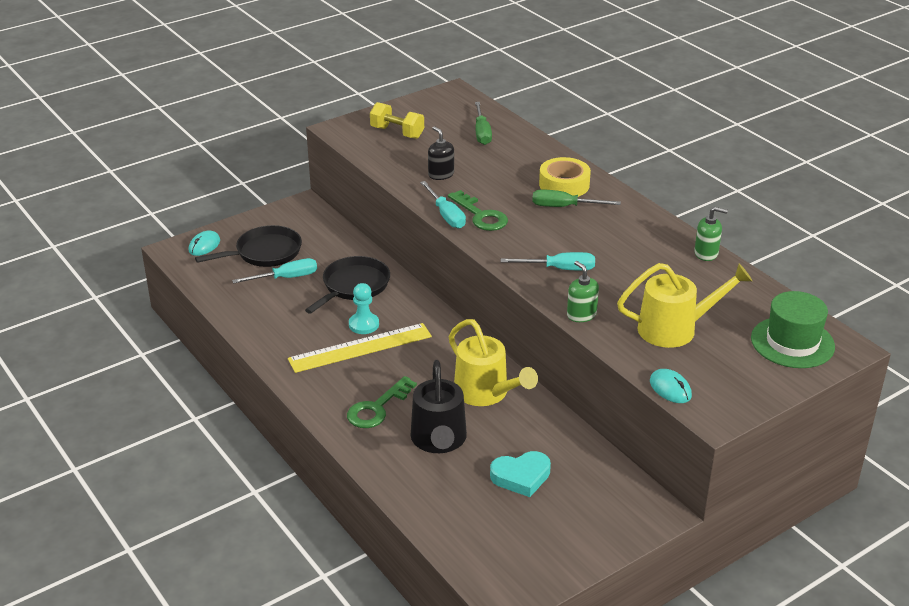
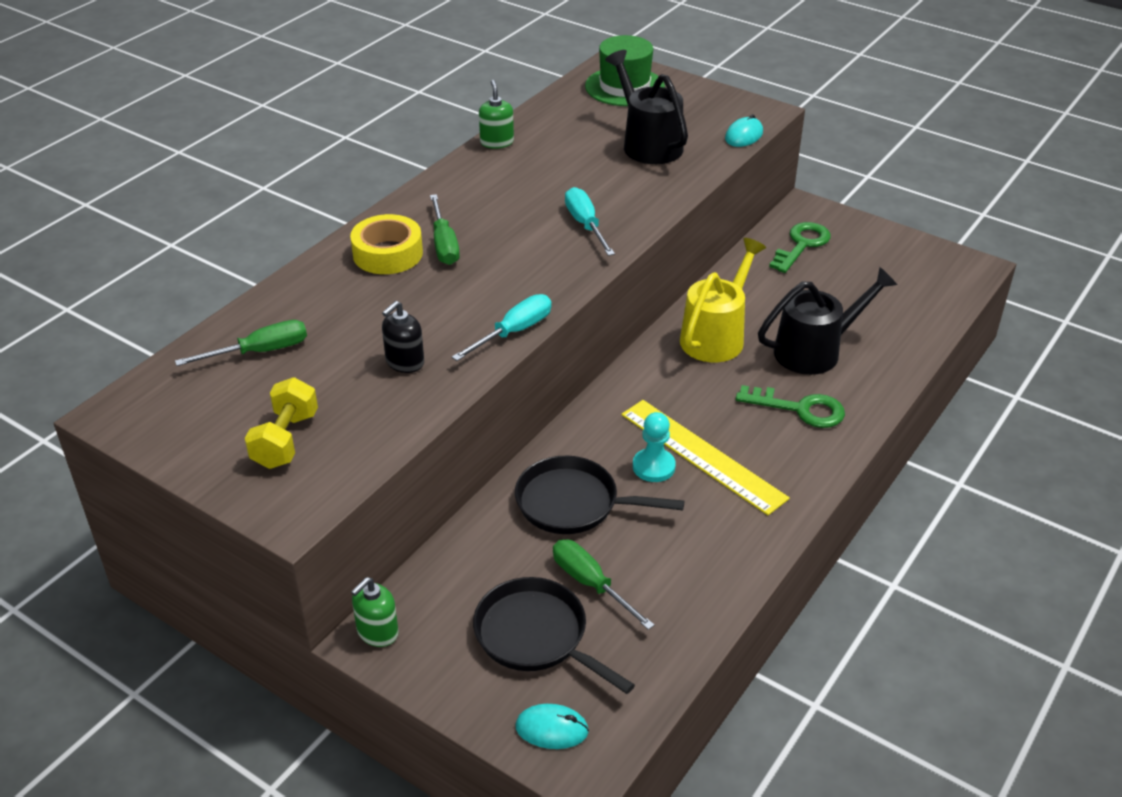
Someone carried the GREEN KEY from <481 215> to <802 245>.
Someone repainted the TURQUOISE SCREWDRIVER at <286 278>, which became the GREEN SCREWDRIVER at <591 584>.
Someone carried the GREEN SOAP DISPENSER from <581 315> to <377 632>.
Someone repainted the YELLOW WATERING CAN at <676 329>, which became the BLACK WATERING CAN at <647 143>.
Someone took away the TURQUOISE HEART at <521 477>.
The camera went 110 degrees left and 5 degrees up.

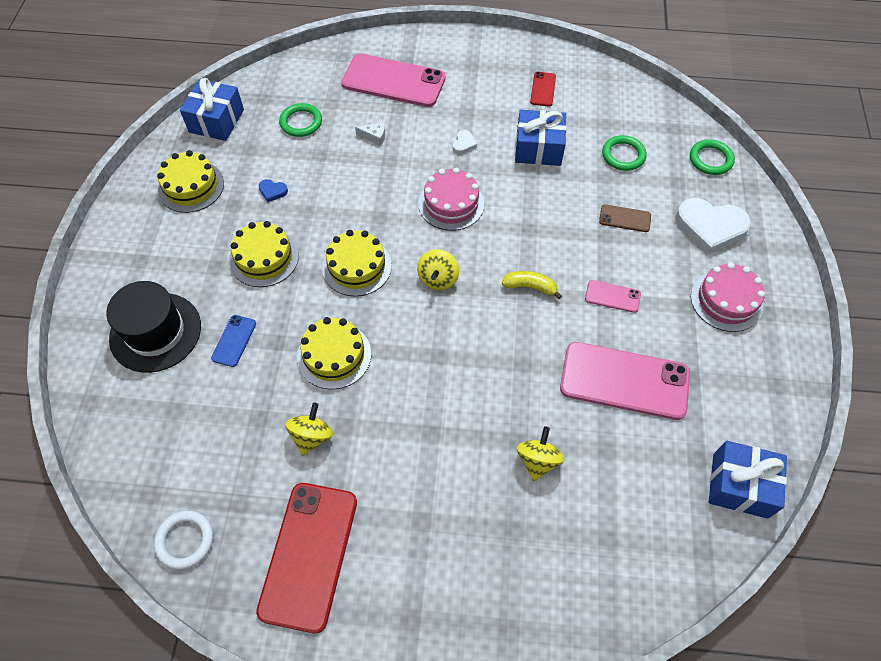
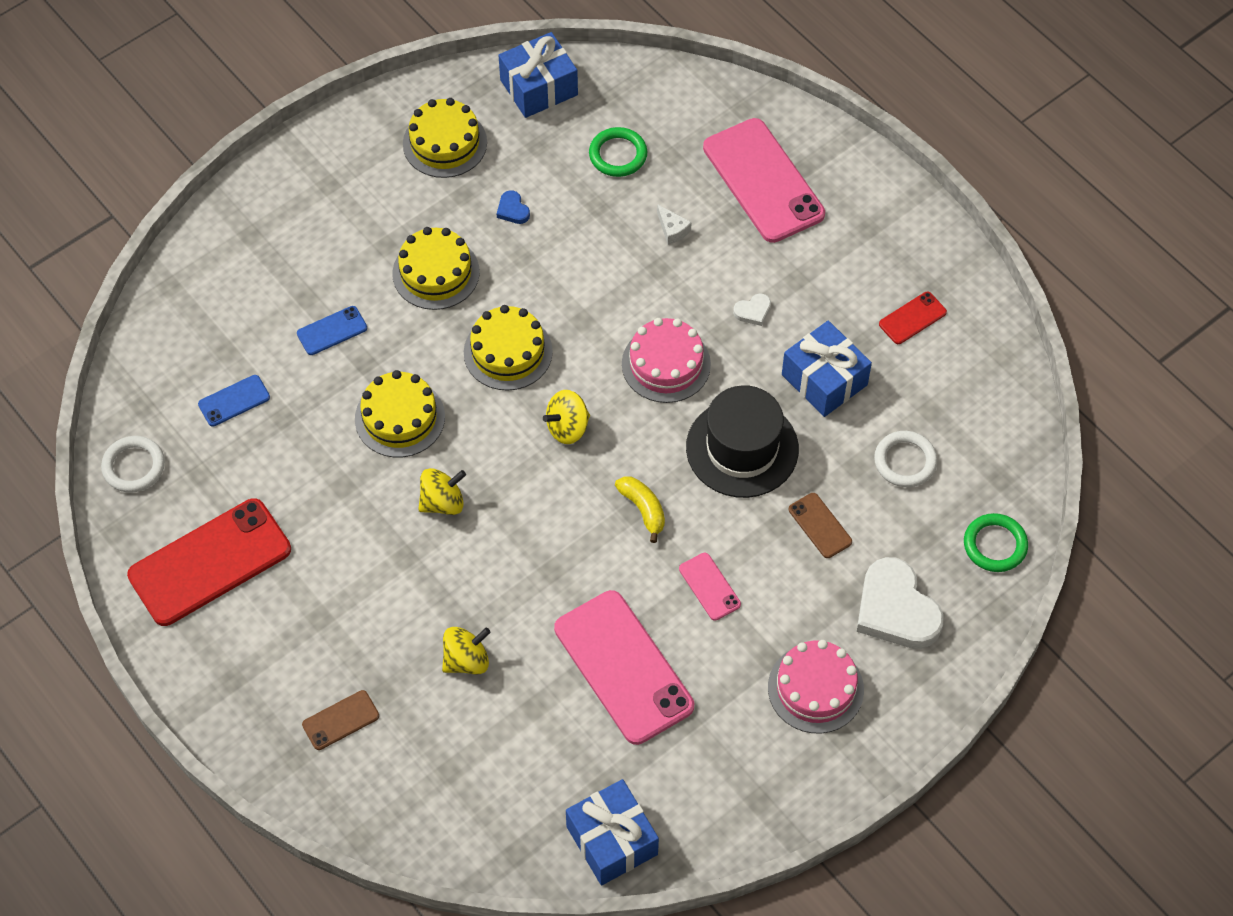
Someone repainted the GREEN RING at <623 155>, which became the WHITE RING at <905 461>.
Someone carried the BLACK HAT from <155 332> to <742 448>.
Someone carried the YELLOW SPINNING TOP from <312 436> to <442 502>.
Someone put down the BLUE PHONE at <234 401>.
Someone put down the BROWN PHONE at <340 720>.
The camera went 45 degrees right and 0 degrees up.

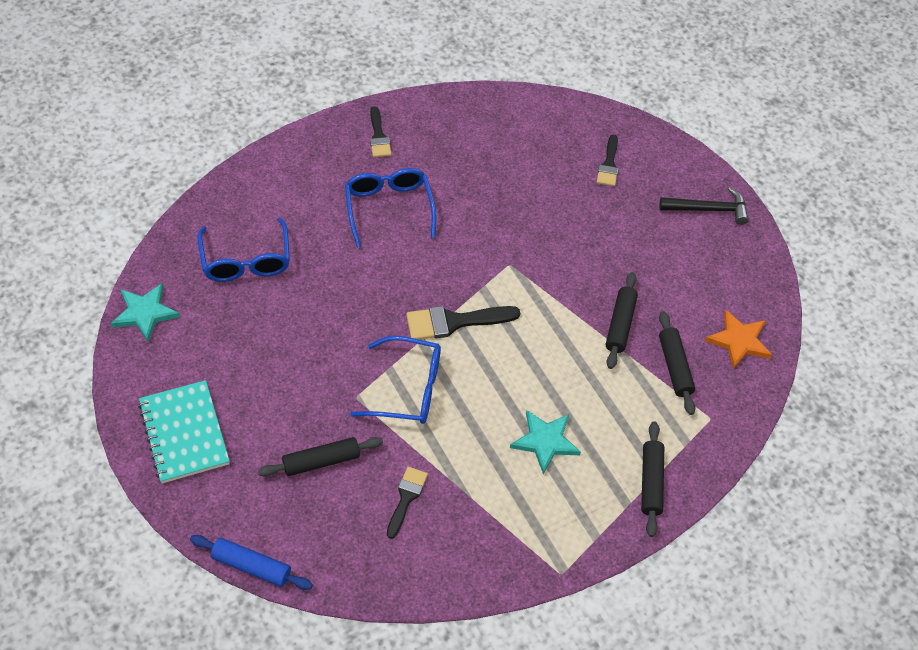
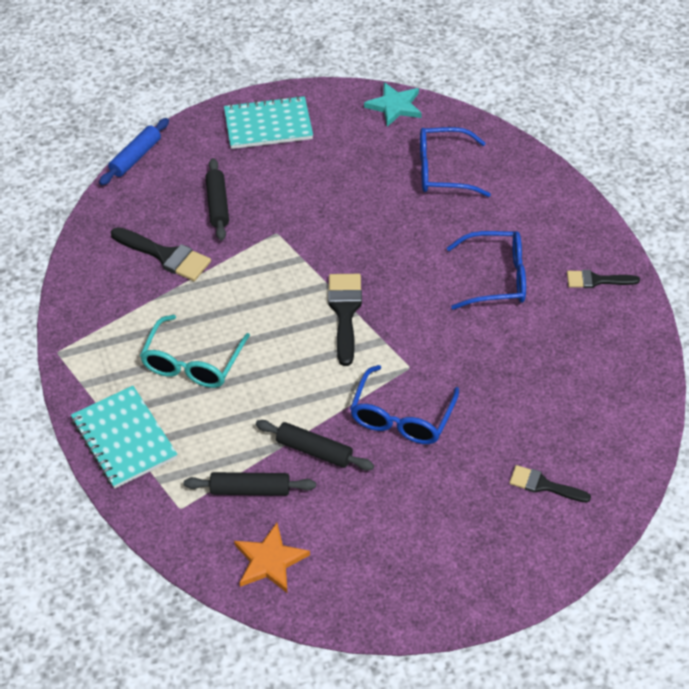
Someone took away the BLACK HAMMER at <708 209>.
Someone carried the BLUE GLASSES from <407 389> to <402 416>.
Someone swapped the TURQUOISE STAR at <545 441> for the TURQUOISE GLASSES at <193 362>.
Someone swapped the BLACK ROLLING PIN at <651 482> for the TURQUOISE NOTEBOOK at <124 439>.
Someone scaled the BLACK BRUSH at <406 498> by 1.57.
The camera went 105 degrees right and 5 degrees down.

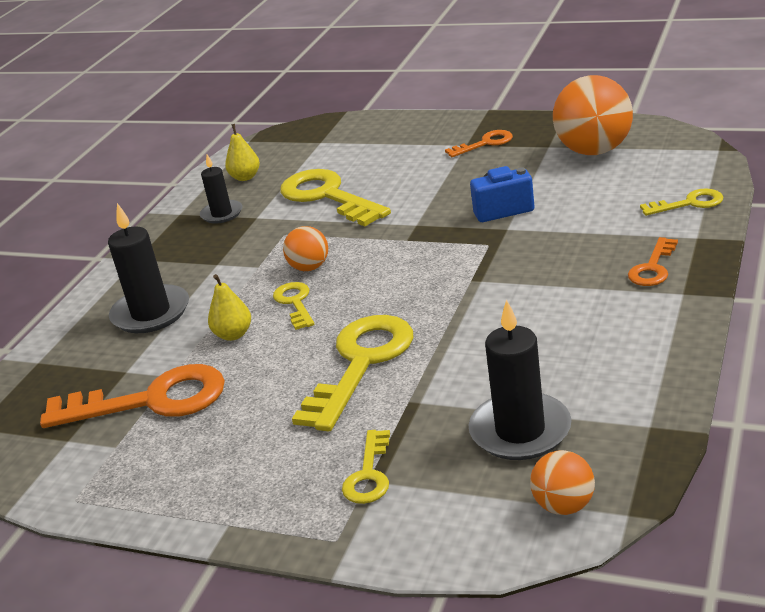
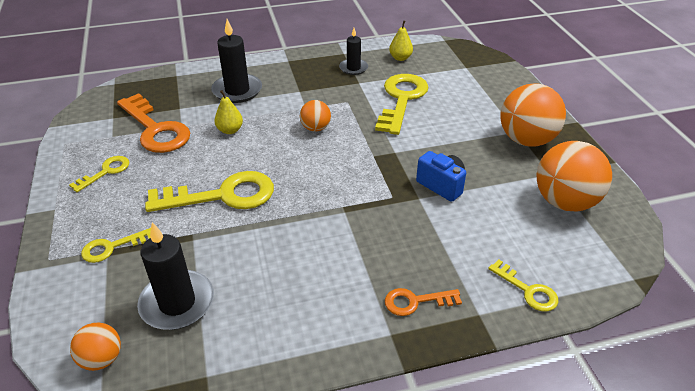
Someone swapped the ORANGE KEY at <485 143> for the ORANGE BALL at <526 140>.
Someone carried the YELLOW KEY from <295 303> to <105 172>.
The camera went 50 degrees right and 10 degrees up.

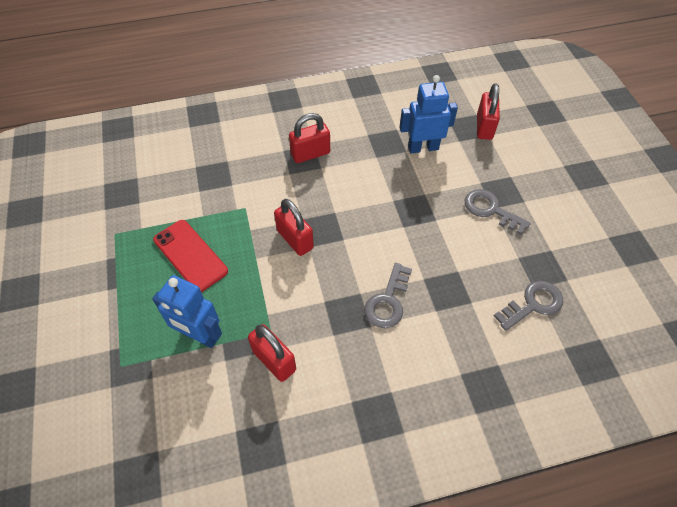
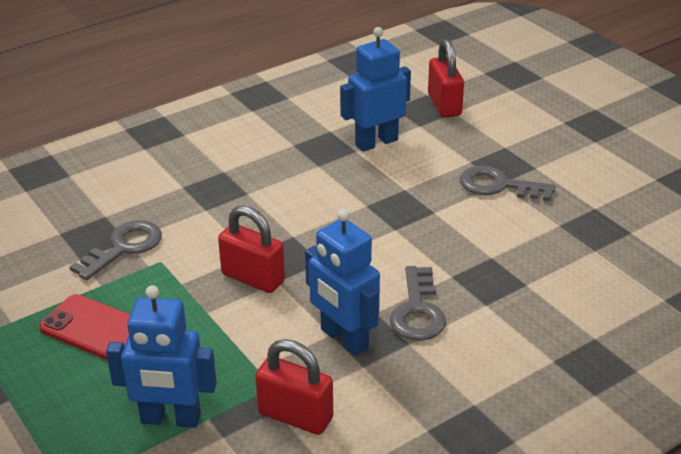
Someone took away the RED PADLOCK at <310 154>.
Someone carried the GREY KEY from <533 304> to <123 248>.
Someone put down the BLUE ROBOT at <344 339>.
The camera went 20 degrees left and 20 degrees down.

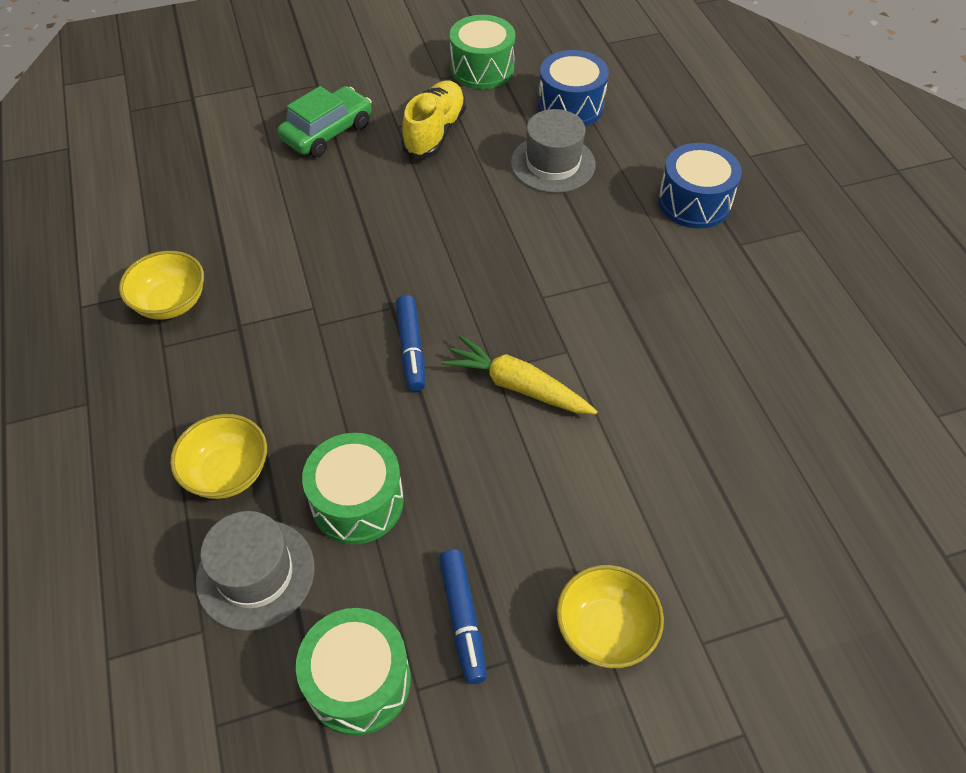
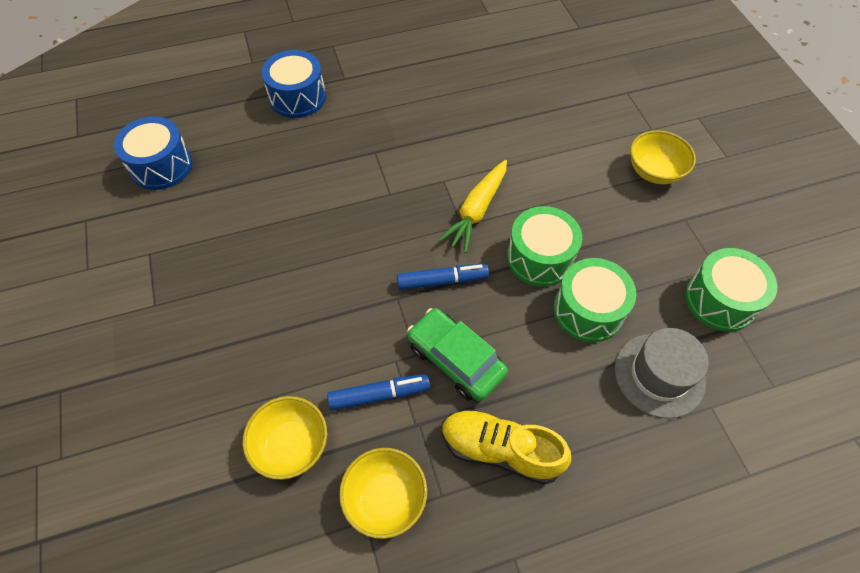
Someone carried the GREEN DRUM from <482 69> to <540 257>.
Someone carried the YELLOW SHOE from <435 132> to <500 450>.
Someone carried the GREEN CAR from <327 132> to <455 360>.
Someone took away the GREY HAT at <553 164>.
Someone carried the YELLOW BOWL from <228 472> to <291 445>.
Someone carried the BLUE MARKER from <463 618> to <379 395>.
The camera went 90 degrees left and 5 degrees up.

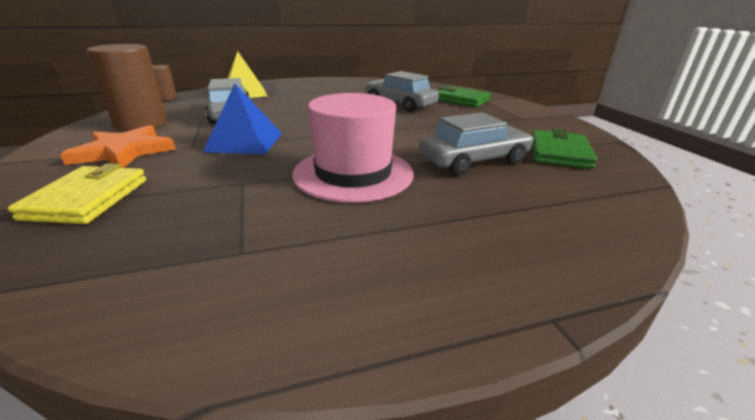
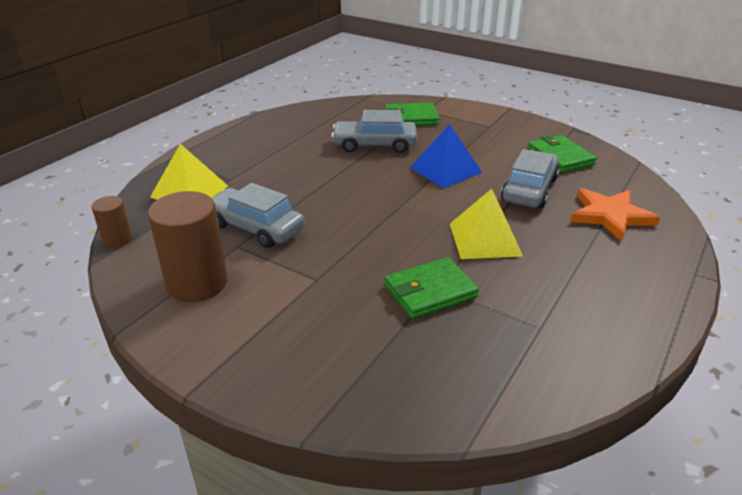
Someone carried the BLUE PYRAMID from <245 142> to <445 169>.
Someone swapped the PINK HAT at <353 173> for the YELLOW PYRAMID at <485 239>.
Someone carried the ORANGE STAR from <124 151> to <610 216>.
Someone took away the YELLOW WALLET at <87 199>.
Someone put down the GREEN WALLET at <430 291>.
The camera went 40 degrees left and 5 degrees up.

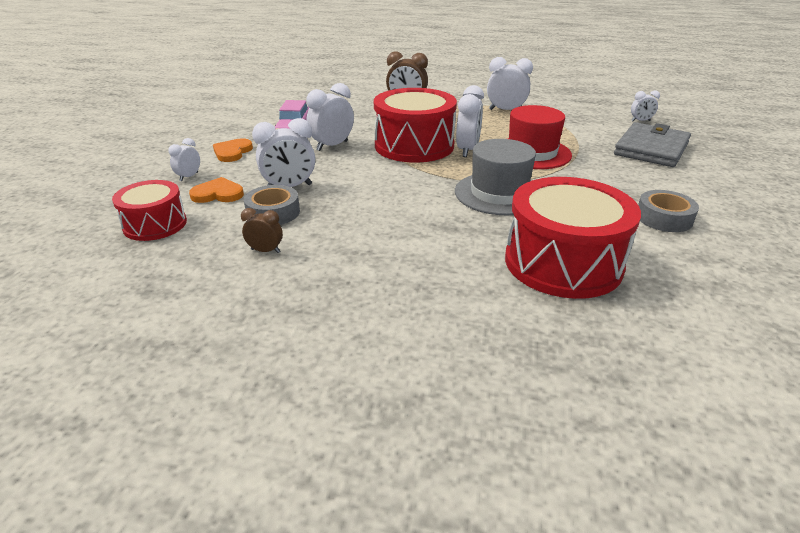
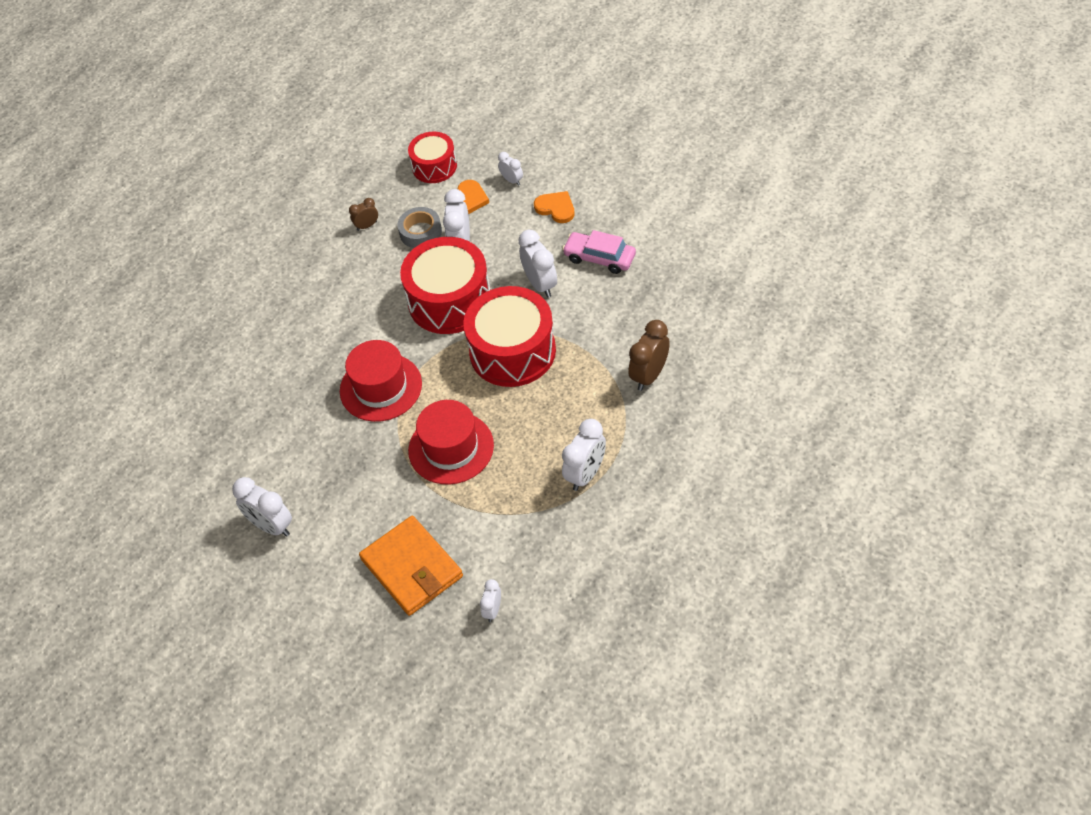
Someone carried the WHITE CLOCK from <467 150> to <271 526>.
Someone repainted the GREY WALLET at <651 149>, which became the ORANGE WALLET at <412 568>.
Someone repainted the GREY HAT at <499 193>, which became the RED HAT at <381 387>.
Someone carried the RED DRUM from <563 262> to <449 300>.
Someone took away the GREY TAPE at <664 218>.
Someone rotated the BROWN CLOCK at <265 251> by 150 degrees counterclockwise.
The camera went 115 degrees right and 20 degrees up.

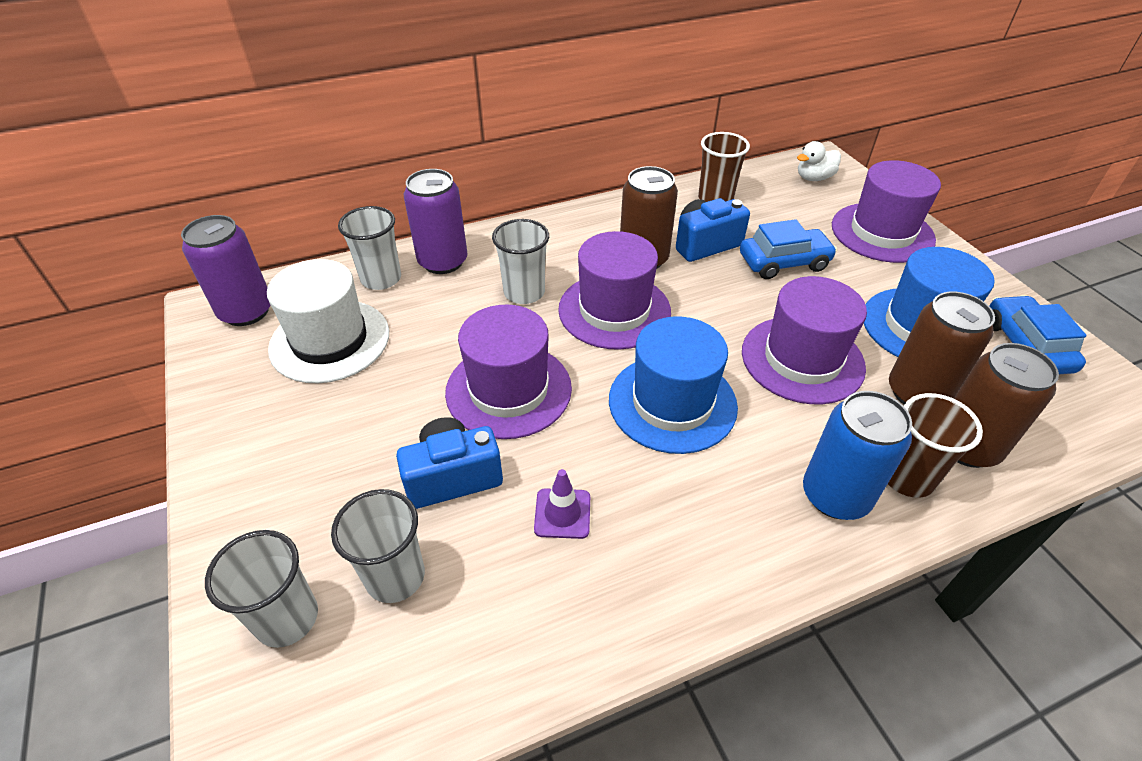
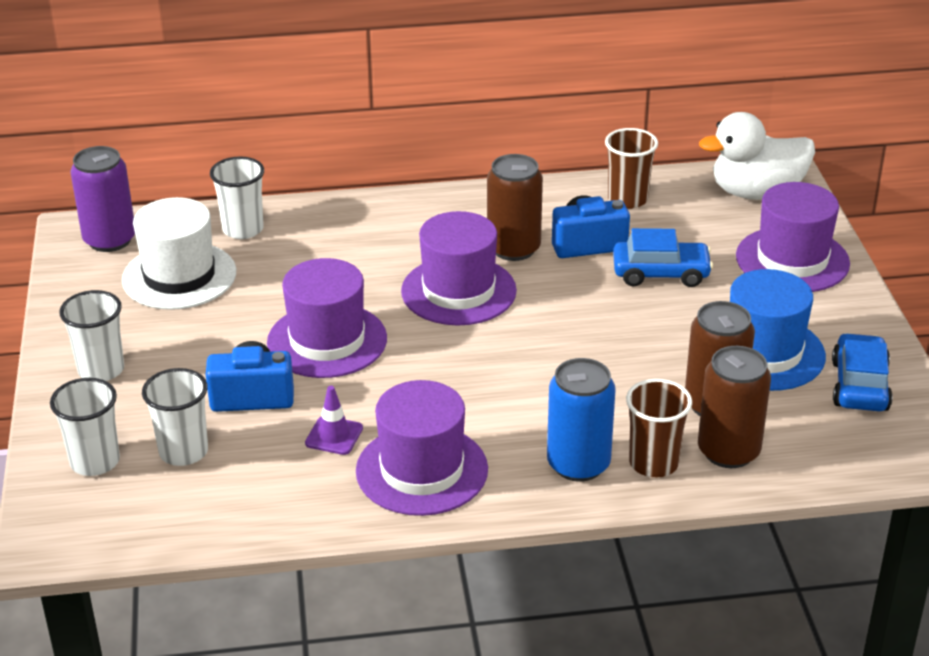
Someone scaled the WHITE DUCK at <814 178> by 1.91.
Someone took away the PURPLE CAN at <443 261>.
Someone carried the WHITE CUP from <524 292> to <101 370>.
Someone carried the PURPLE HAT from <802 359> to <422 470>.
Someone took away the BLUE HAT at <672 403>.
The camera went 15 degrees right and 10 degrees down.

